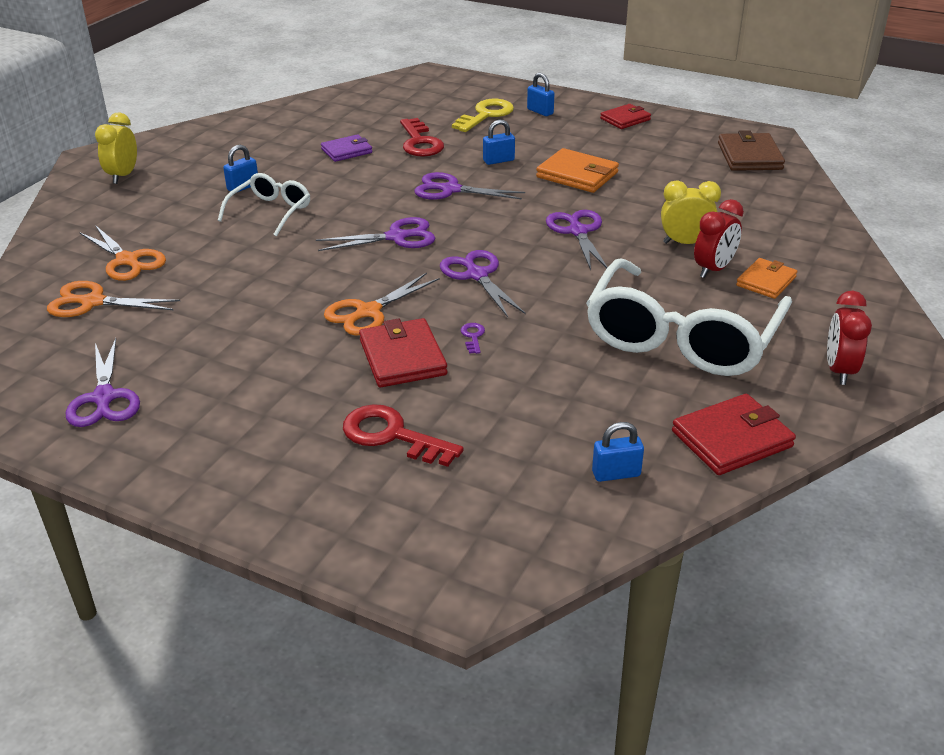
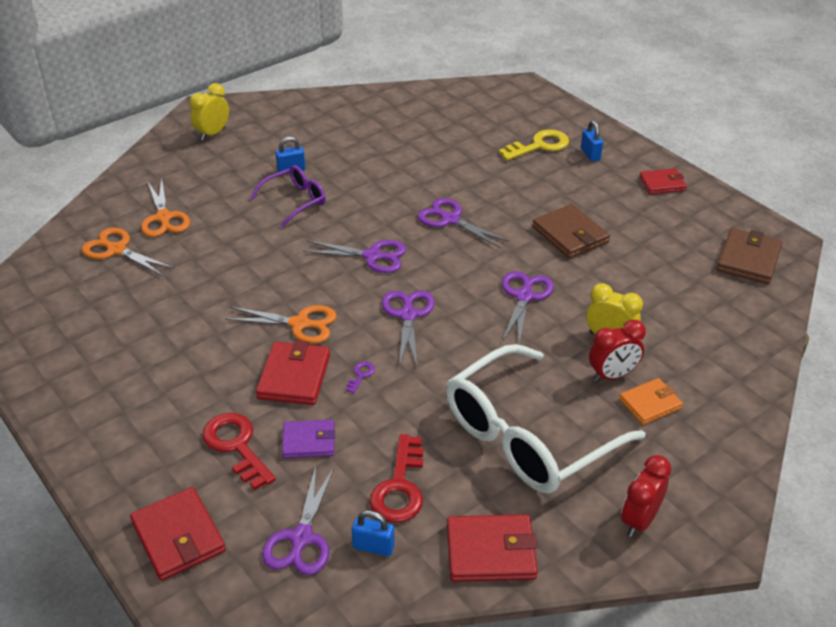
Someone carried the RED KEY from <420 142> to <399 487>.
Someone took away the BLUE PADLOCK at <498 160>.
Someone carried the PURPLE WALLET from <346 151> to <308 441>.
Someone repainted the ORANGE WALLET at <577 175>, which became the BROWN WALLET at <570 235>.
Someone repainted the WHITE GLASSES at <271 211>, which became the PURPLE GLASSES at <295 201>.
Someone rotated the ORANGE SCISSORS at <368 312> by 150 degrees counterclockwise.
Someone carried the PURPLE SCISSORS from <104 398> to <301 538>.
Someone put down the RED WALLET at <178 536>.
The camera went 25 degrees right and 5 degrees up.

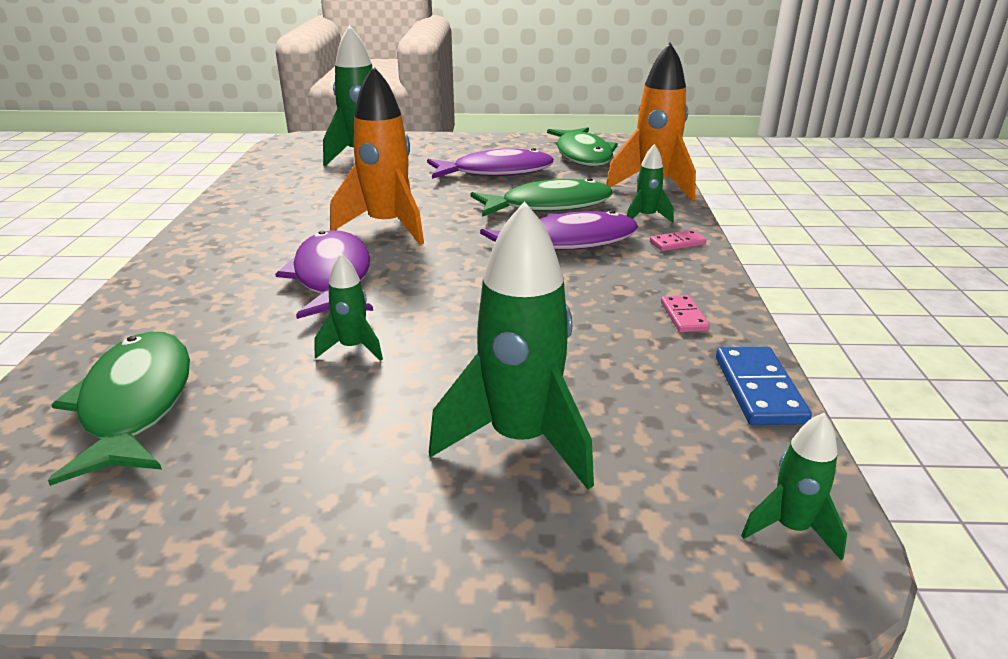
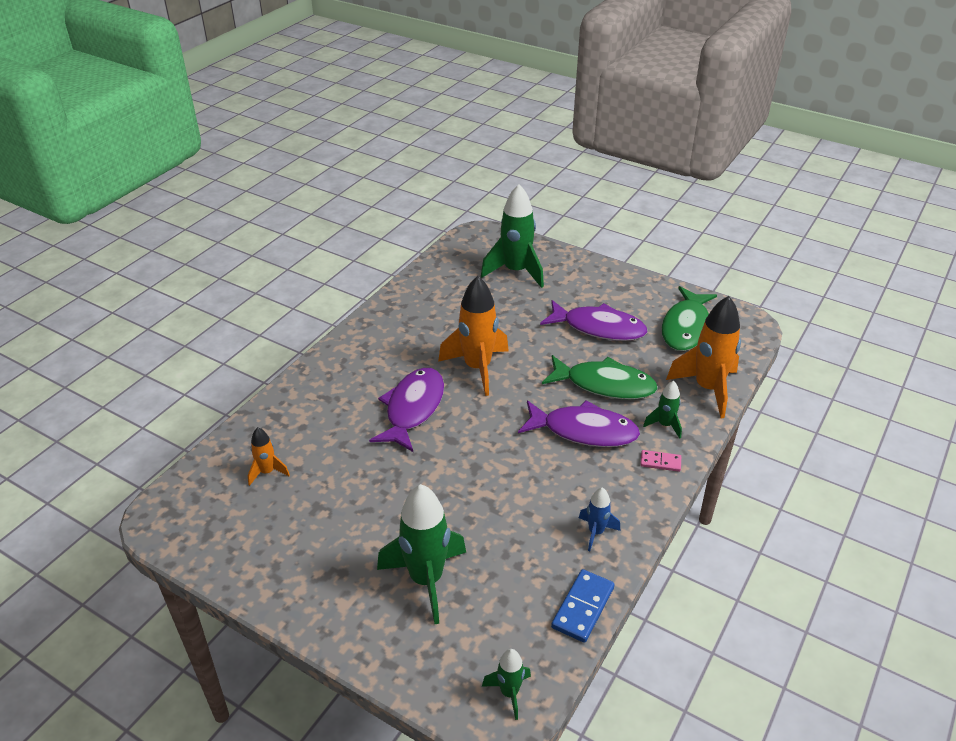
Someone took away the GREEN ROCKET at <353 348>.
Someone swapped the PINK DOMINO at <684 316> for the BLUE ROCKET at <596 532>.
Someone swapped the GREEN FISH at <135 404> for the ORANGE ROCKET at <267 472>.
The camera went 30 degrees right and 10 degrees up.

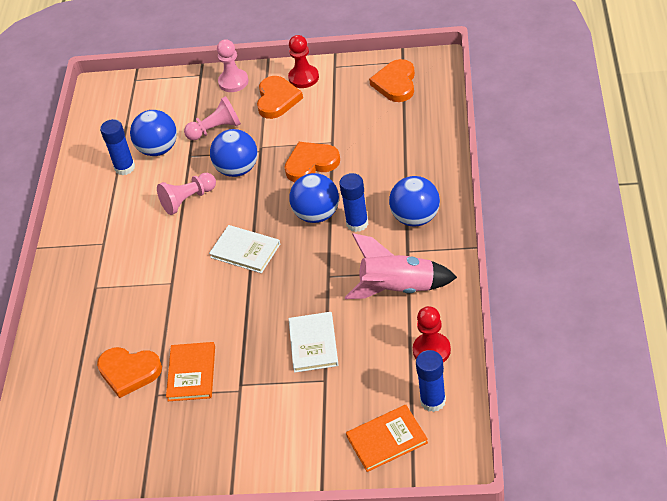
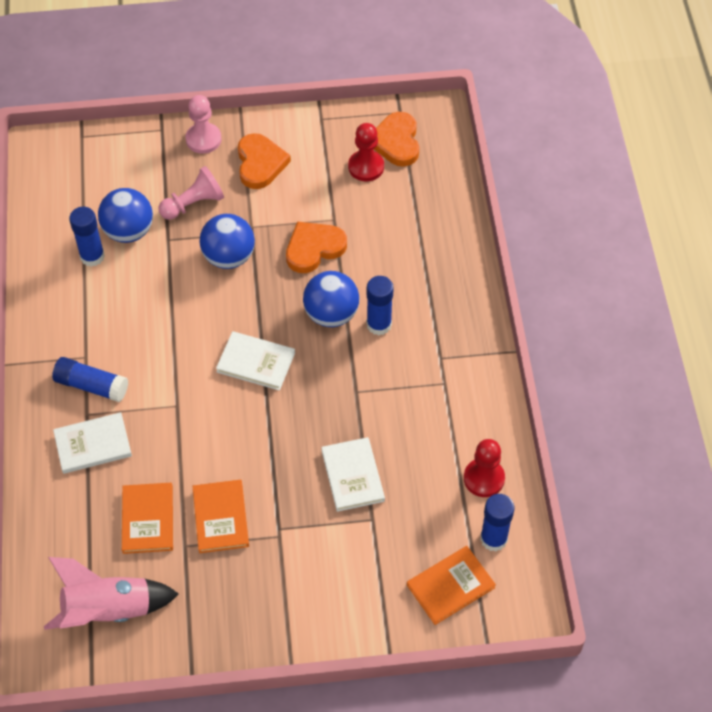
Someone carried the RED PAWN from <303 78> to <366 167>.
Someone took away the PINK PAWN at <188 200>.
Someone took away the BLUE BALL at <416 218>.
Someone carried the PINK ROCKET from <398 288> to <108 610>.
Someone swapped the ORANGE HEART at <129 372> for the ORANGE BOOK at <148 519>.
Someone put down the BLUE GLUE STICK at <91 386>.
Someone put down the WHITE BOOK at <93 445>.
The camera went 15 degrees left and 10 degrees up.

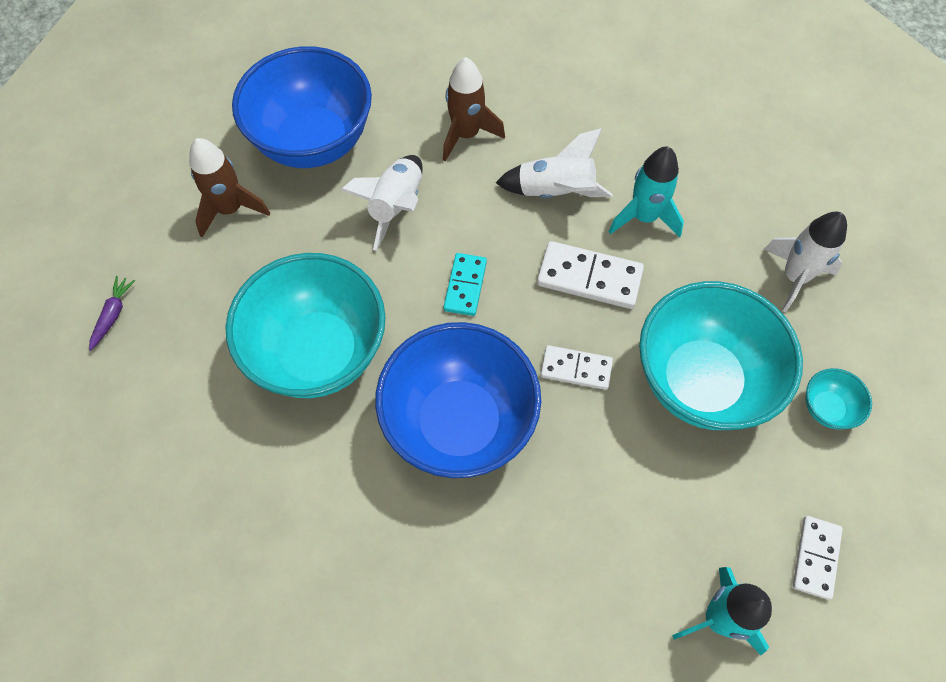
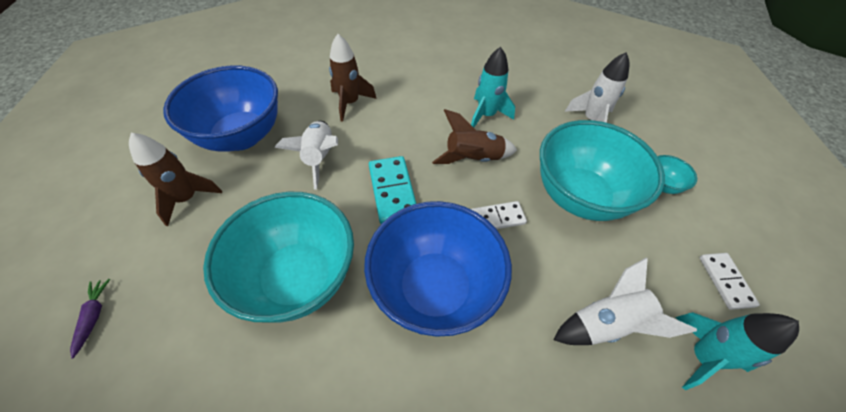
Someone carried the WHITE ROCKET from <555 192> to <606 324>.
Someone swapped the WHITE DOMINO at <589 277> for the BROWN ROCKET at <473 159>.
Someone scaled the TURQUOISE DOMINO at <465 286> by 1.53.
The camera went 25 degrees left and 10 degrees down.

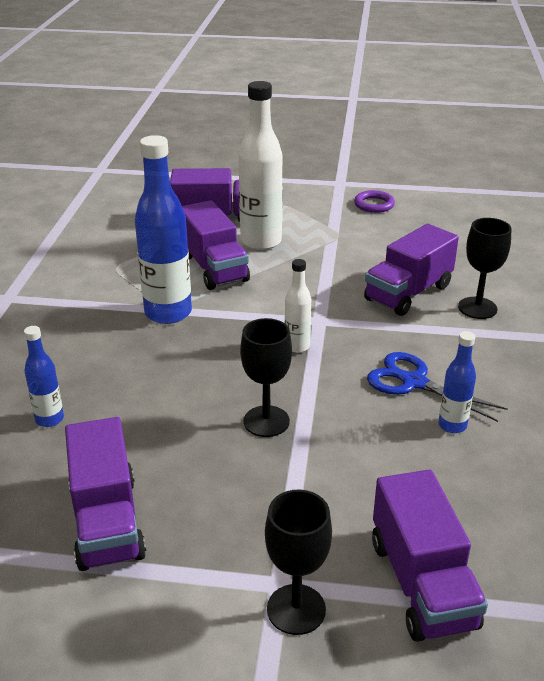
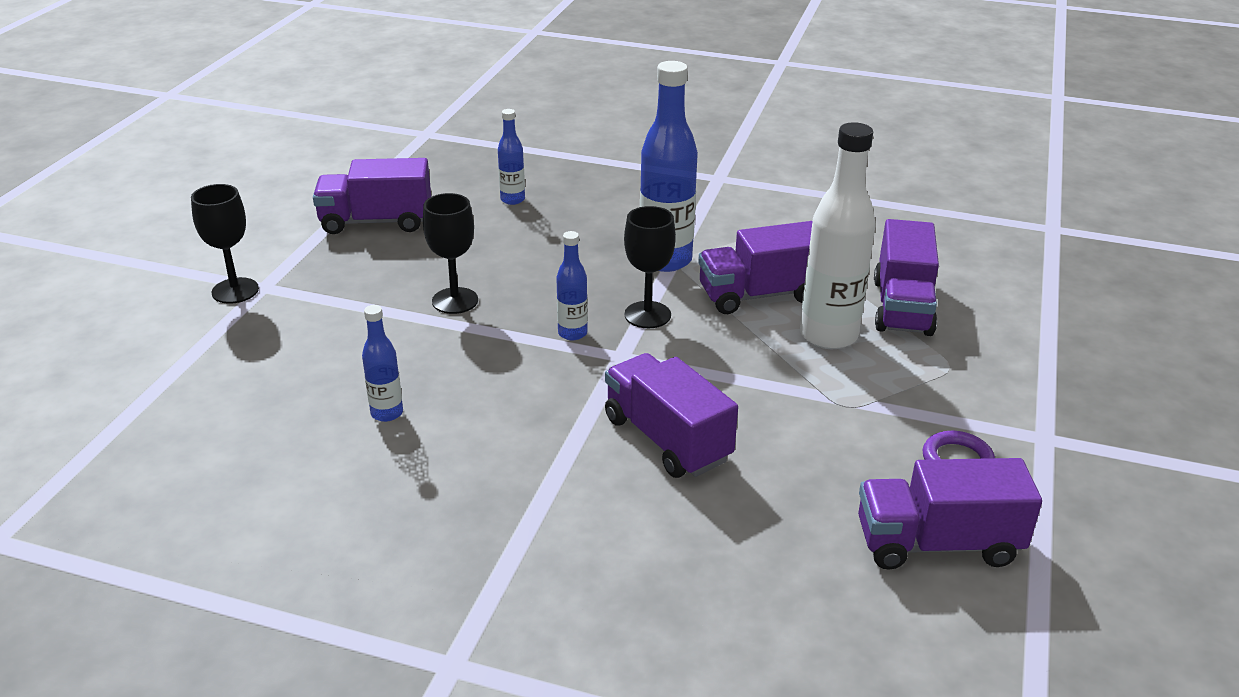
Someone carried the BLACK GOBLET from <477 308> to <647 315>.
Someone repainted the WHITE BOTTLE at <297 346>, which became the BLUE BOTTLE at <572 333>.
Someone took away the BLUE SCISSORS at <414 382>.
Someone carried the PURPLE TRUCK from <422 583> to <937 543>.
The camera went 100 degrees right and 0 degrees up.

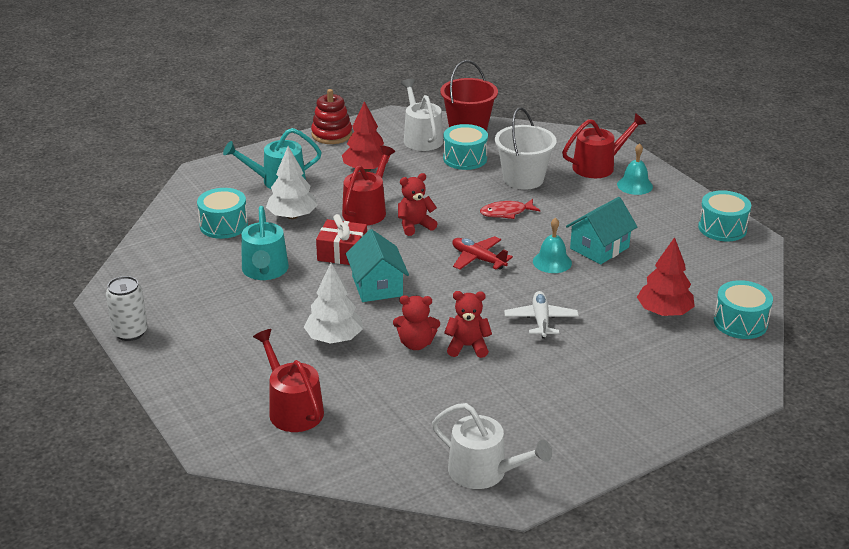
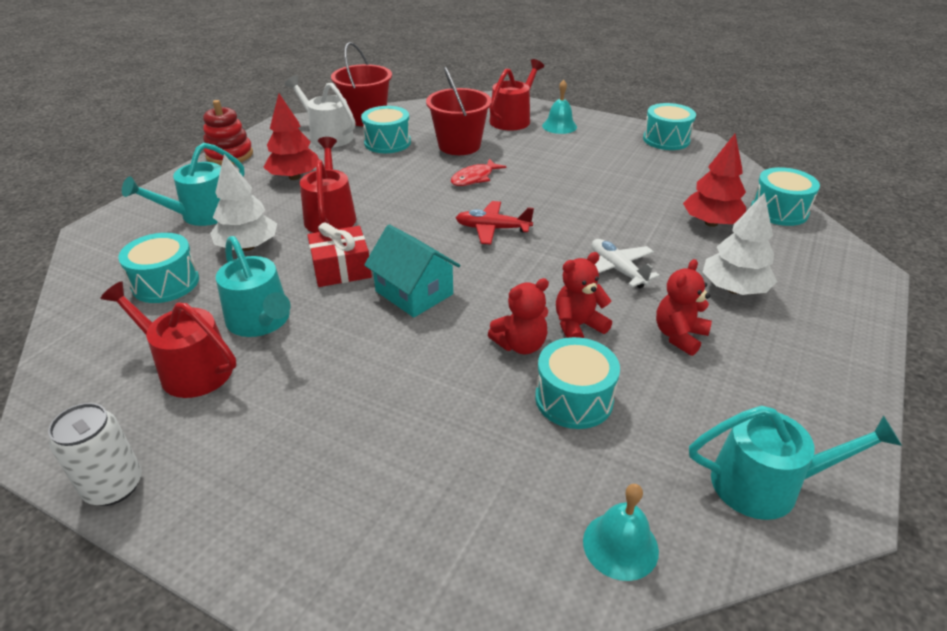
Someone repainted the WHITE BUCKET at <523 179>, which became the RED BUCKET at <459 145>.
Someone carried the RED TEDDY BEAR from <415 225> to <679 336>.
Someone took away the TURQUOISE HOUSE at <599 248>.
Someone carried the TURQUOISE BELL from <552 262> to <620 545>.
Someone carried the WHITE TREE from <334 338> to <734 289>.
Someone carried the RED WATERING CAN from <292 409> to <189 369>.
Someone repainted the WHITE WATERING CAN at <484 472>, which became the TURQUOISE WATERING CAN at <765 484>.
Someone put down the TURQUOISE DRUM at <574 399>.
The camera went 30 degrees left and 5 degrees up.

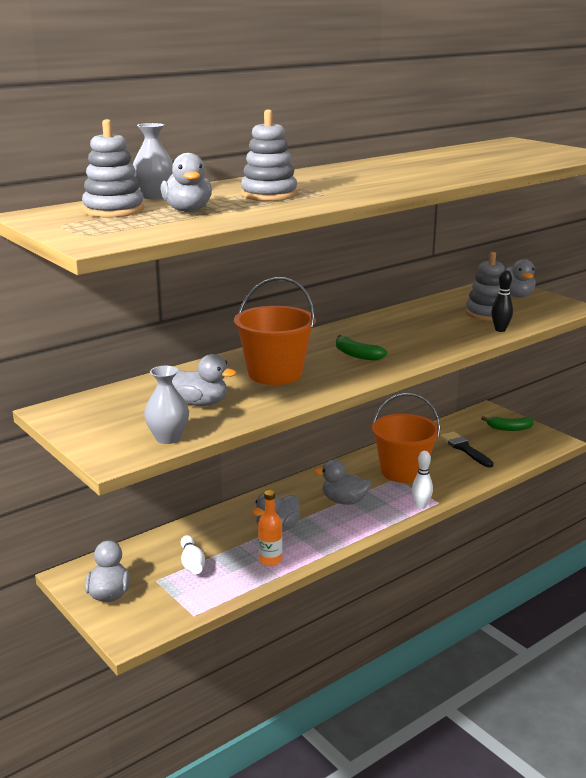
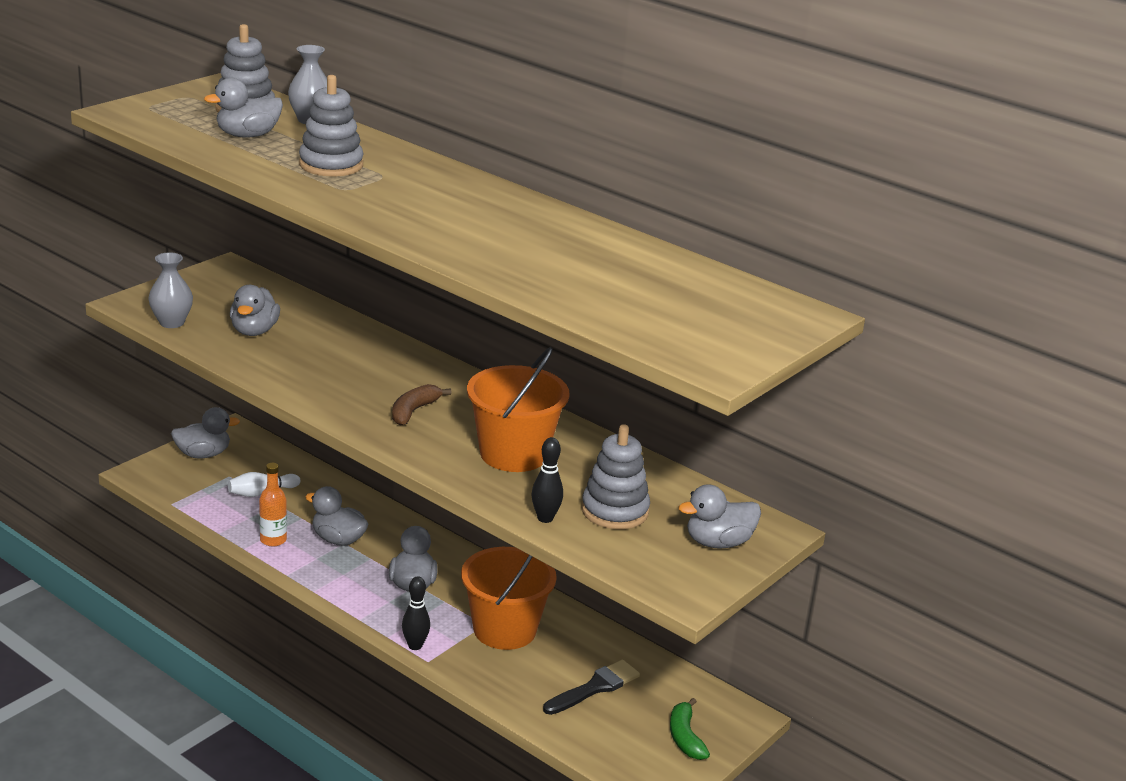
Someone carried the ORANGE BUCKET from <275 374> to <513 454>.
Someone repainted the GREEN BANANA at <356 355>, which became the BROWN BANANA at <413 411>.
Someone repainted the WHITE BOWLING PIN at <421 506>, which became the BLACK BOWLING PIN at <415 645>.
The camera went 75 degrees right and 5 degrees up.

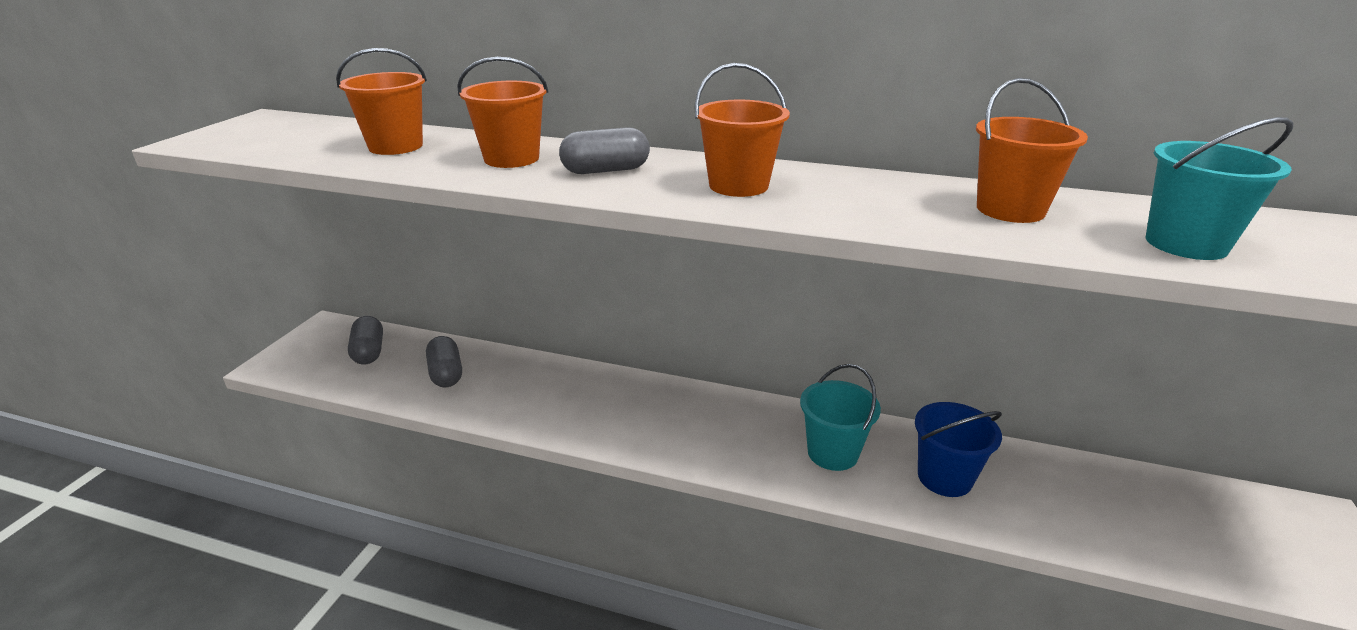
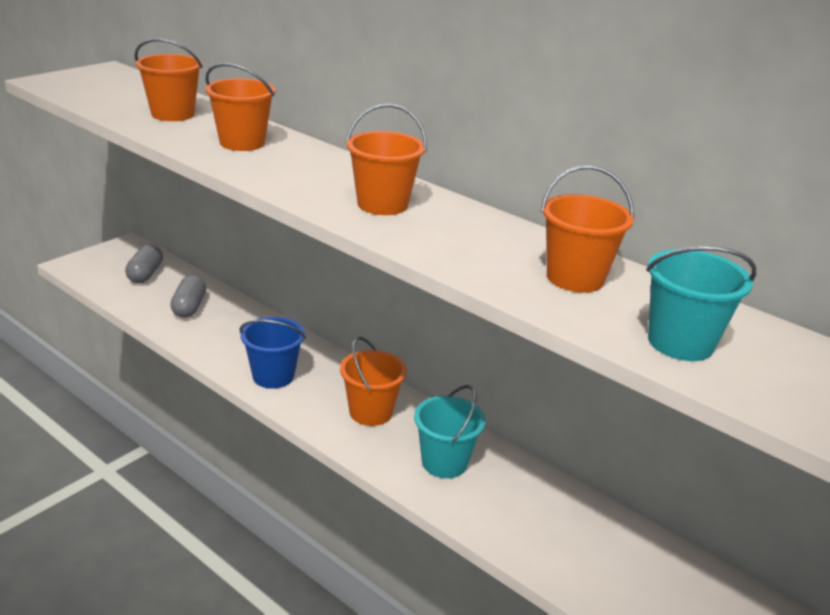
Someone took away the GREY CAPSULE at <606 170>.
Someone carried the BLUE BUCKET from <944 478> to <273 376>.
Someone put down the ORANGE BUCKET at <370 412>.
The camera went 20 degrees right and 0 degrees up.

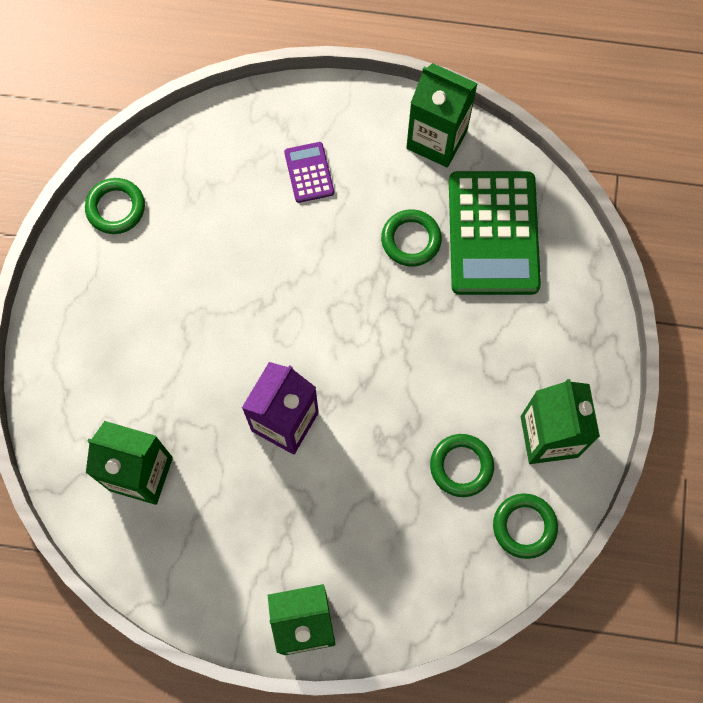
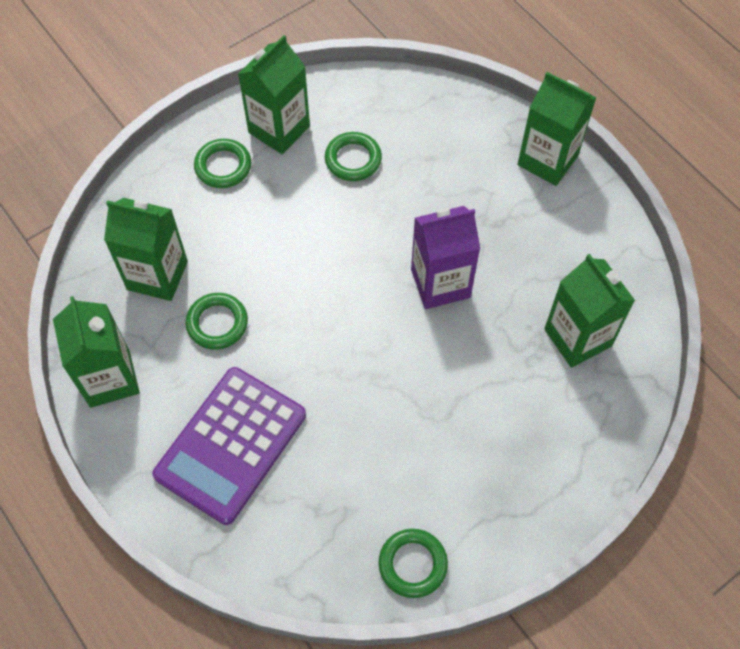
Someone scaled the PURPLE CALCULATOR at <309 172> by 2.16.
Someone swapped the GREEN CALCULATOR at <493 233> for the GREEN CARTON at <157 275>.
Someone carried the GREEN RING from <524 526> to <223 166>.
The camera went 135 degrees left and 10 degrees down.

